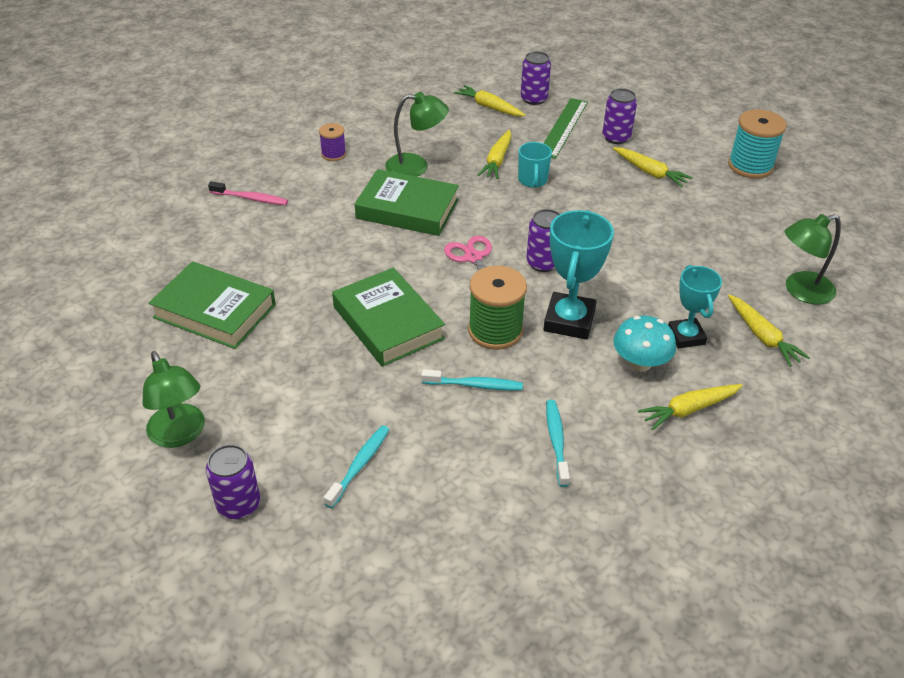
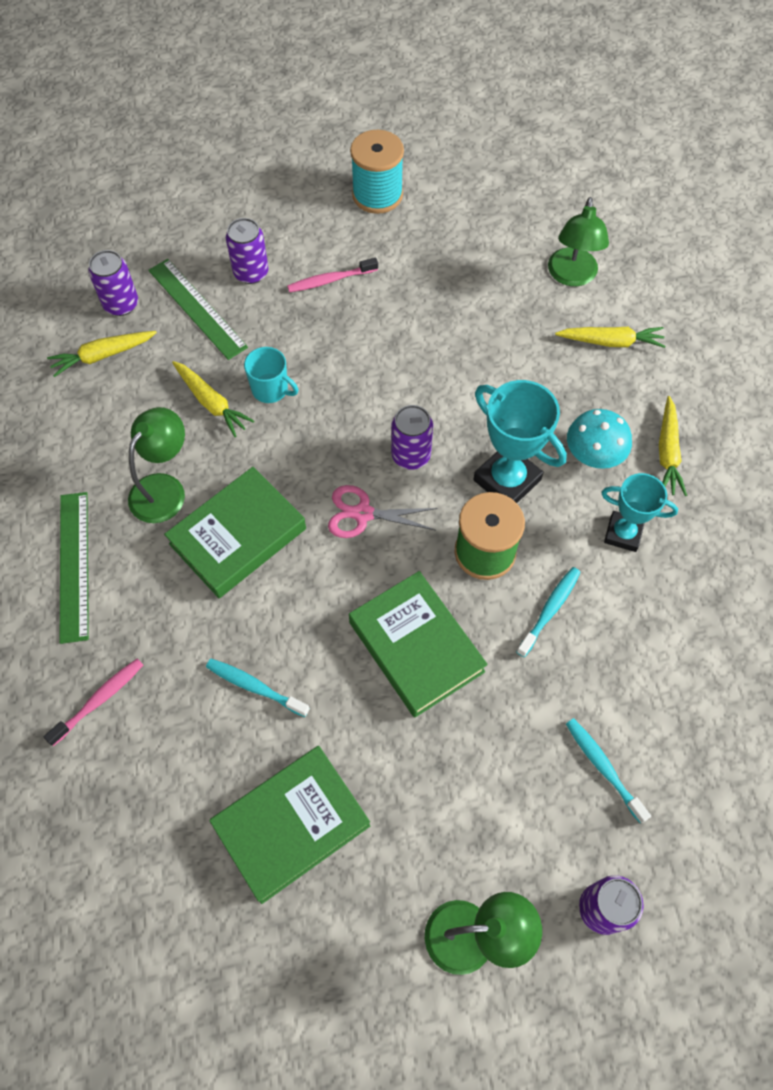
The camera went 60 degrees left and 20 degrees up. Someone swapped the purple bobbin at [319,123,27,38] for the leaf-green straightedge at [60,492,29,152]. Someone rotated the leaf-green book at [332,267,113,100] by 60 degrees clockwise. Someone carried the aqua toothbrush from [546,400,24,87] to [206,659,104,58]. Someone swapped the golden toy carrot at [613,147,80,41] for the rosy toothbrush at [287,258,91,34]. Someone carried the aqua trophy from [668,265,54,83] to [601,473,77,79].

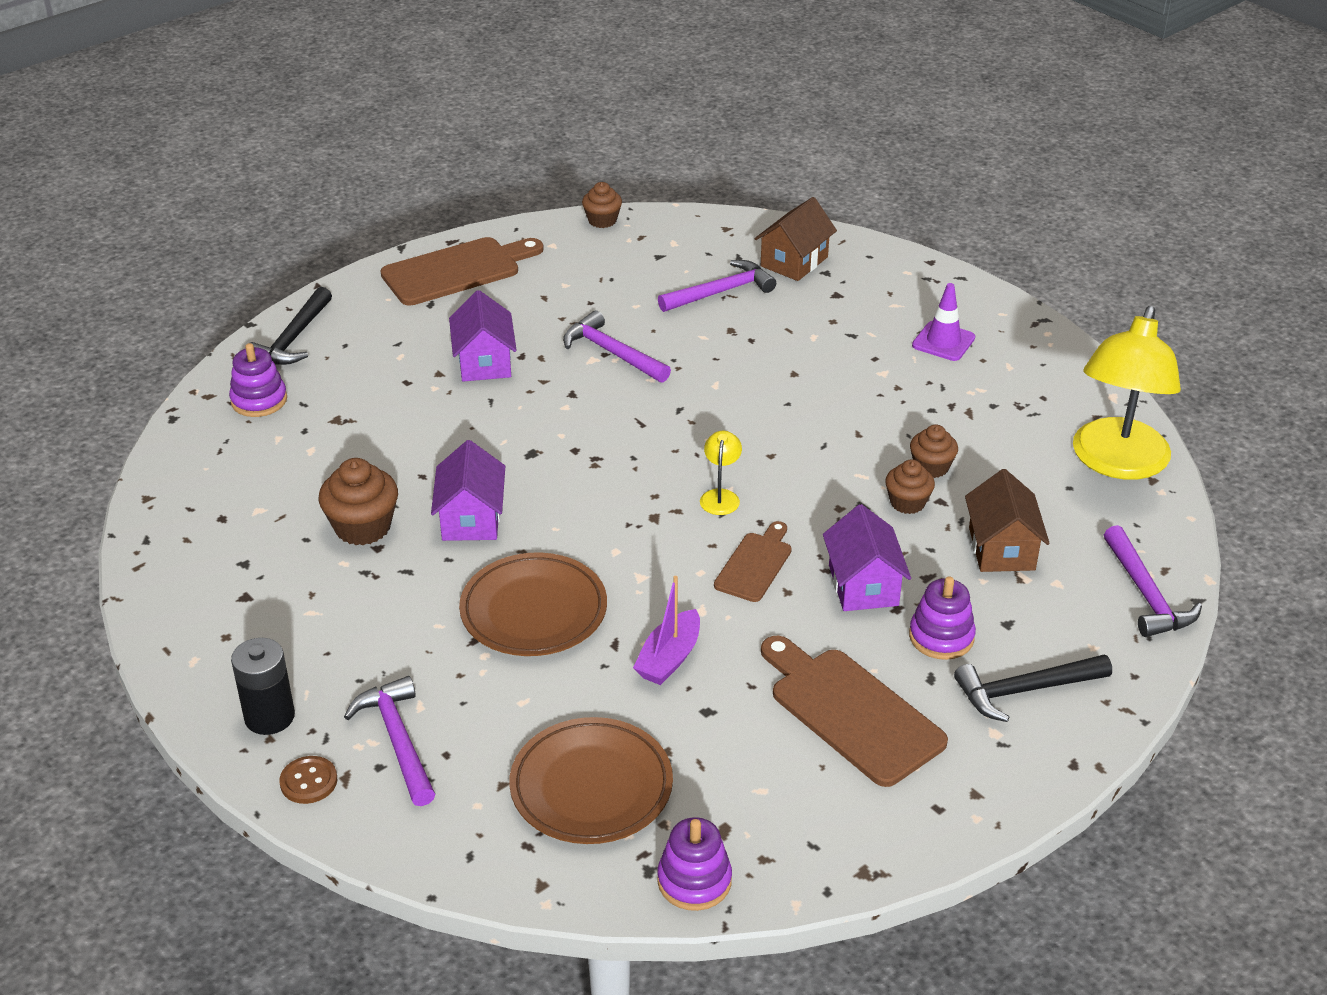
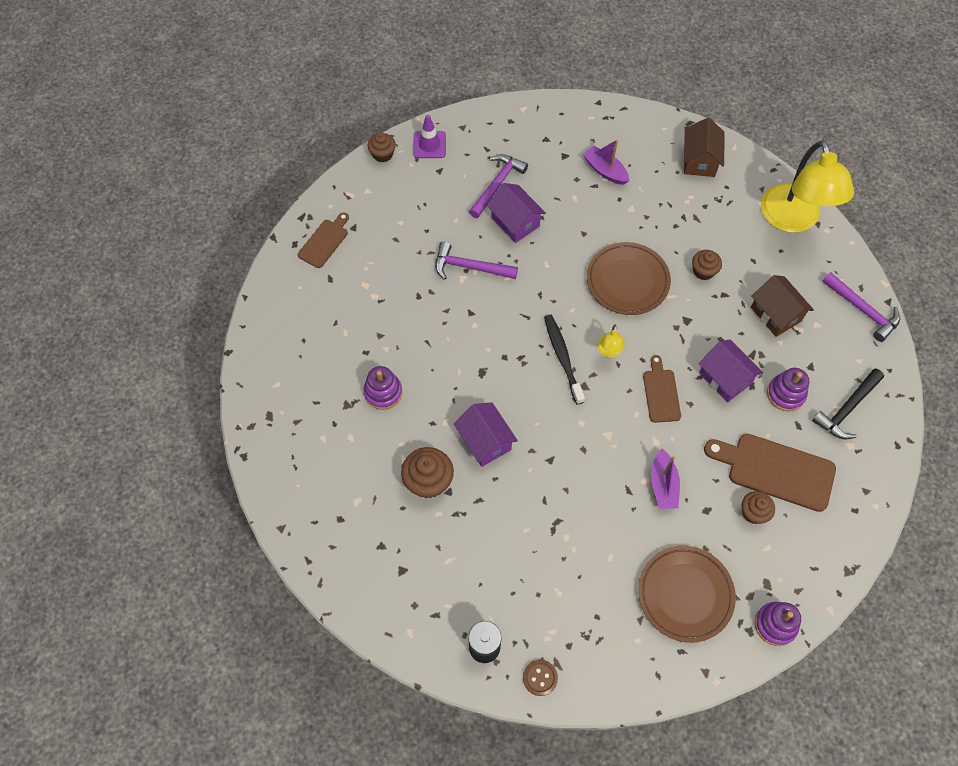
The camera went 30 degrees left and 25 degrees up. Someone carried the purple stacking rings from [229,343,58,74] to [363,366,39,44]. Someone took away the black hammer at [250,287,82,78]. Someone took away the purple hammer at [344,676,91,130]. Someone scaled the russet bread board at [381,237,163,69] by 0.58. Someone carried the purple house from [449,290,68,92] to [487,183,59,60]. Someone carried the russet dinner plate from [459,553,148,103] to [587,242,84,73]. Someone rotated the golden reading lamp at [700,431,42,84] by 150 degrees counterclockwise. Someone carried the russet house from [755,197,82,84] to [684,118,41,59]. Someone carried the russet muffin from [885,459,50,55] to [741,491,34,33]. Someone carried the purple traffic cone from [912,283,63,78] to [413,115,33,43]. Someone put down the black toothbrush at [544,315,41,90]. Someone put down the purple boat at [583,140,46,45].

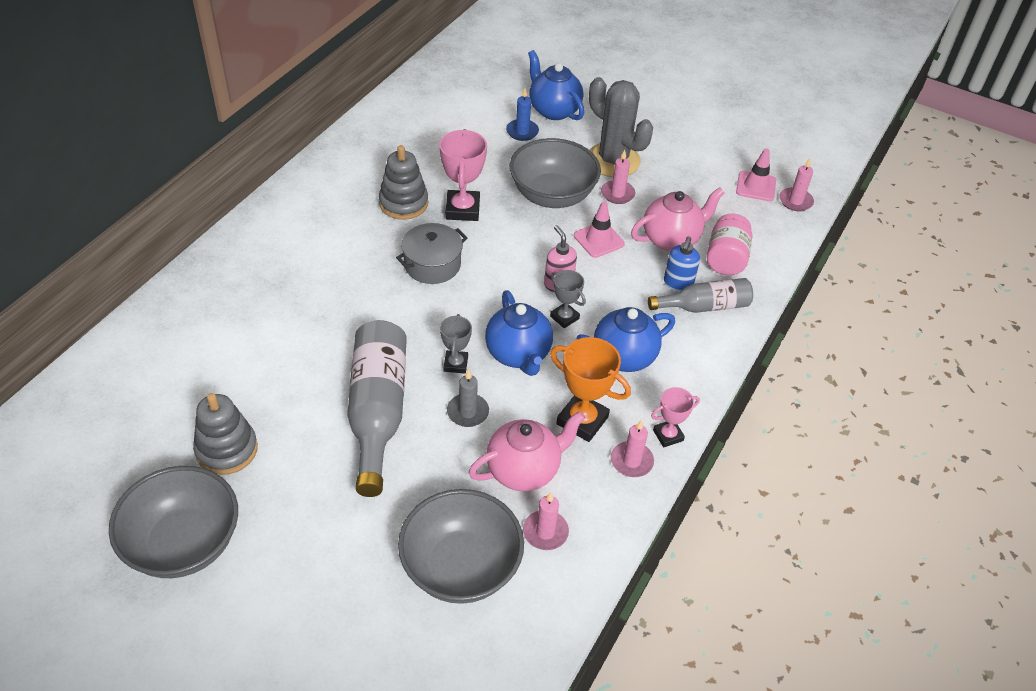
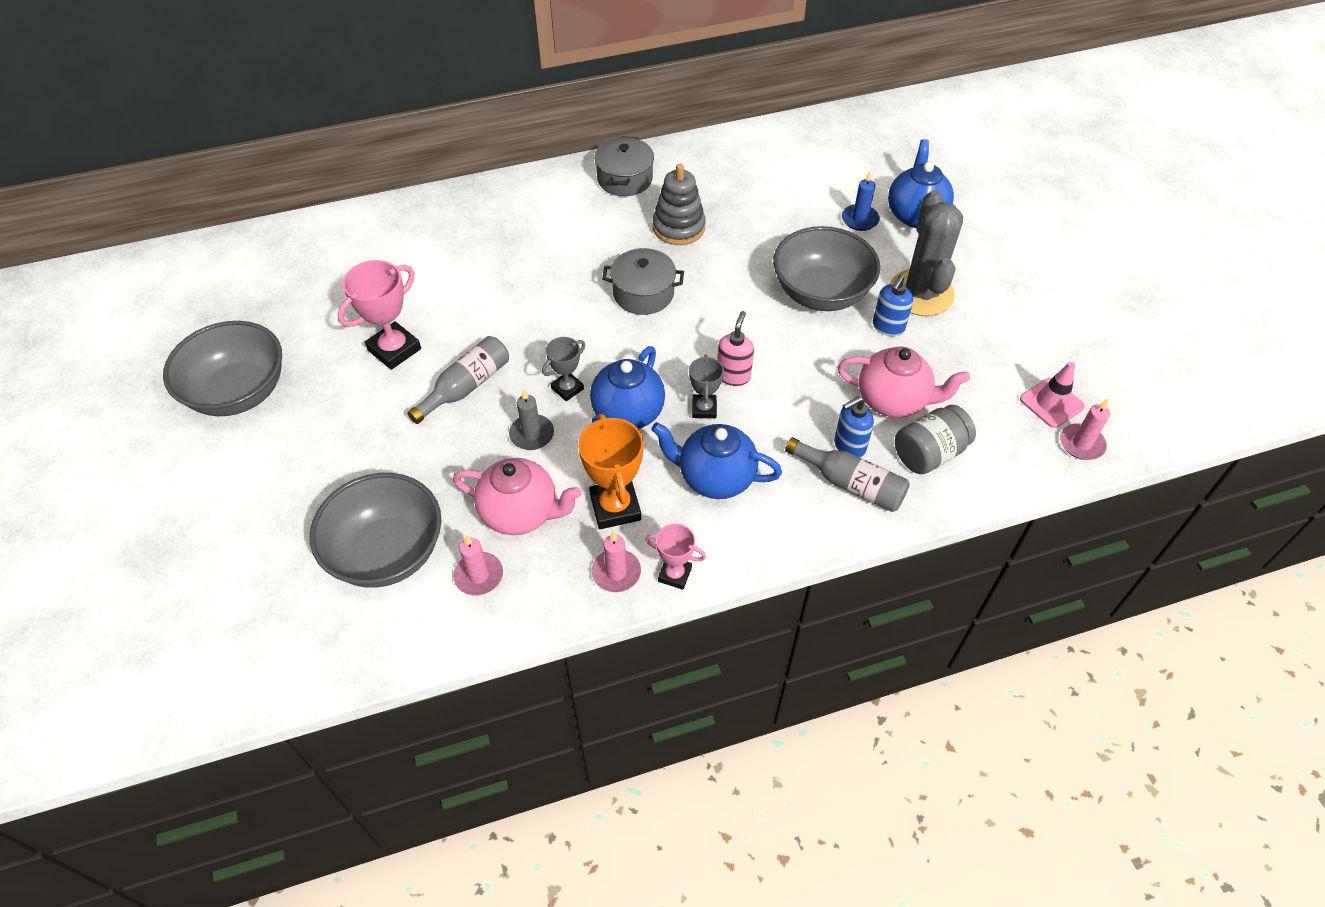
The camera went 45 degrees right and 5 degrees up. Someone took away the ash-grey stacking rings at [193,393,65,82]. Someone scaled the ash-grey drink bottle at [347,320,60,177] by 0.61. Someone carried the rosy trophy from [439,129,48,92] to [337,260,84,110]. Someone took away the rosy traffic cone at [574,201,51,57]. Someone swapped the rosy candle at [601,150,34,54] for the blue pump bottle at [873,275,40,61]. Someone repainted the rosy jam jar at [707,214,45,61], which became the ash-grey jam jar at [895,405,81,69]. Someone put down the ash-grey stockpot at [594,136,60,60].

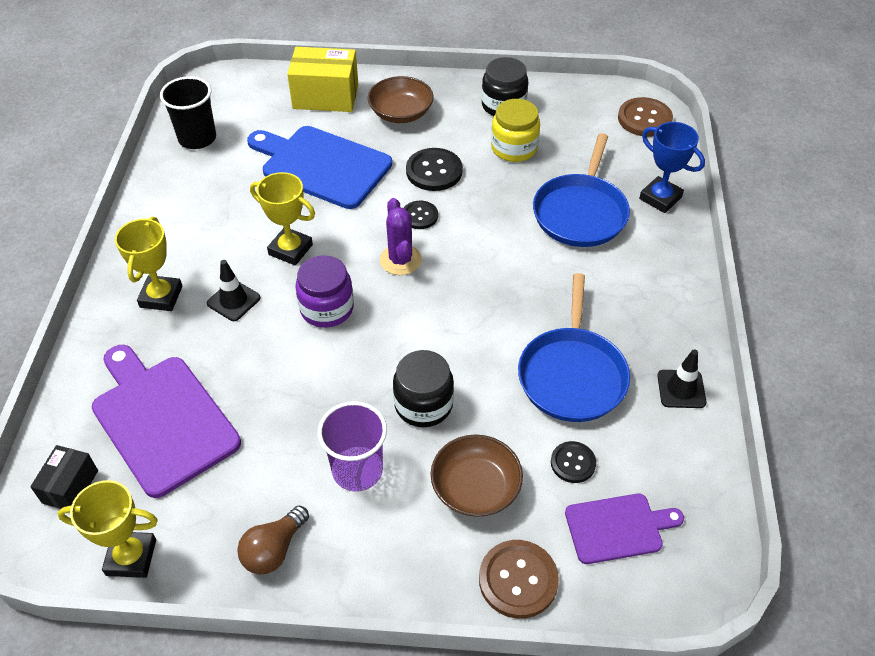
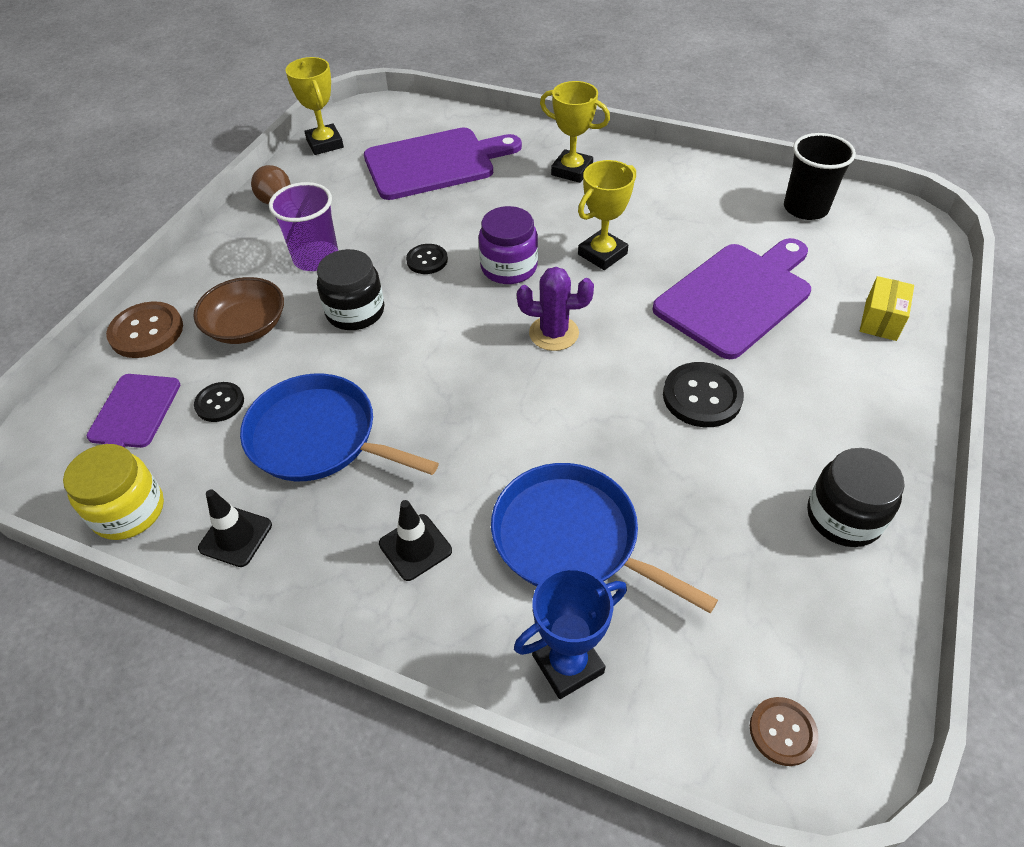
The camera went 110 degrees right and 0 degrees up. Someone took away the black package at [30,445,68,64]. Someone rotated the golden trophy at [57,480,101,98] by 45 degrees counterclockwise. Someone carried the black traffic cone from [207,260,54,61] to [379,500,73,81]. Someone repainted the blue bread board at [247,126,145,83], which became the purple bread board at [652,238,159,121]. Someone scaled the golden package at [287,47,71,65] by 0.58. Someone took away the russet serving bowl at [368,76,66,47]. Someone carried the black sewing button from [404,200,34,29] to [406,244,42,30]. Someone carried the golden jam jar from [491,99,49,63] to [63,444,101,96]. Someone scaled the russet sewing button at [618,97,55,40] by 0.62.

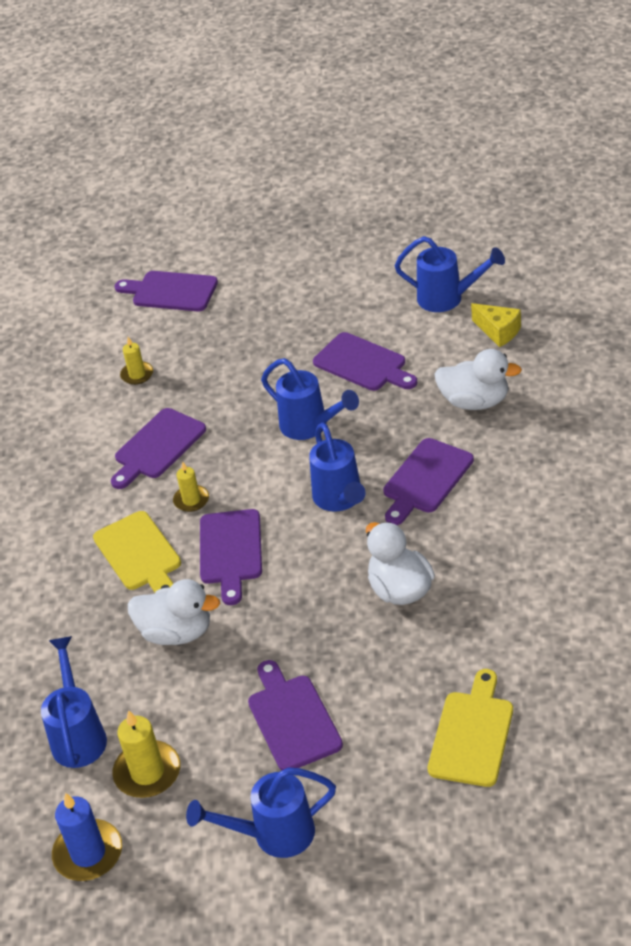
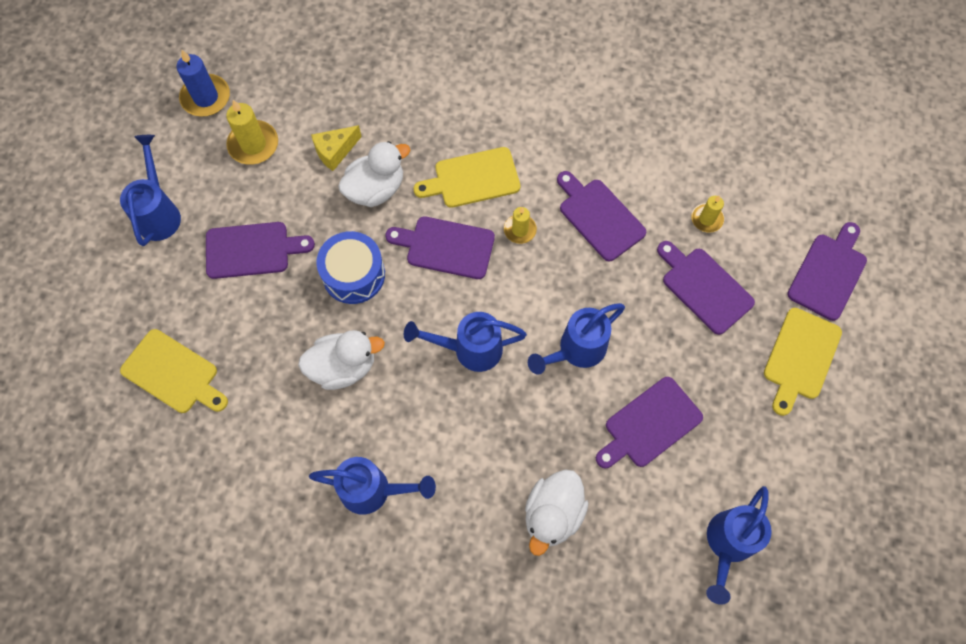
The camera went 100 degrees right and 25 degrees up. Someone carried the blue watering pot from [41,636,66,132] to [309,457,127,58]. Someone rotated the snow-white toy duck at [128,579,92,66] by 150 degrees counterclockwise. Someone carried the purple bread board from [383,438,91,87] to [657,241,98,94]. Someone carried the golden cheese wedge from [471,303,50,44] to [311,125,51,46]. Someone put down the blue drum at [316,231,69,73]. Someone put down the golden bread board at [764,308,78,108].

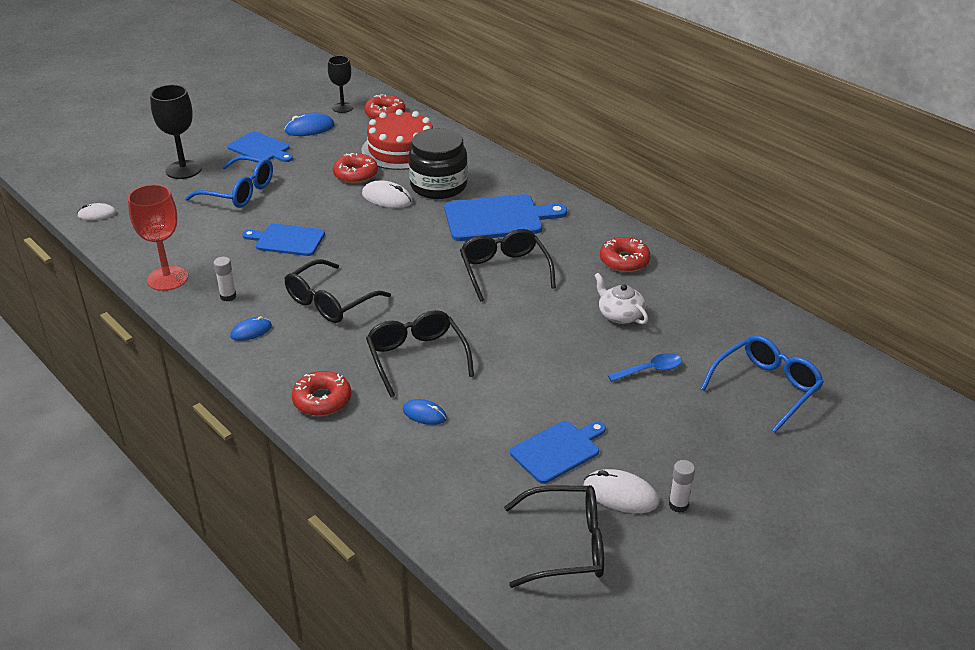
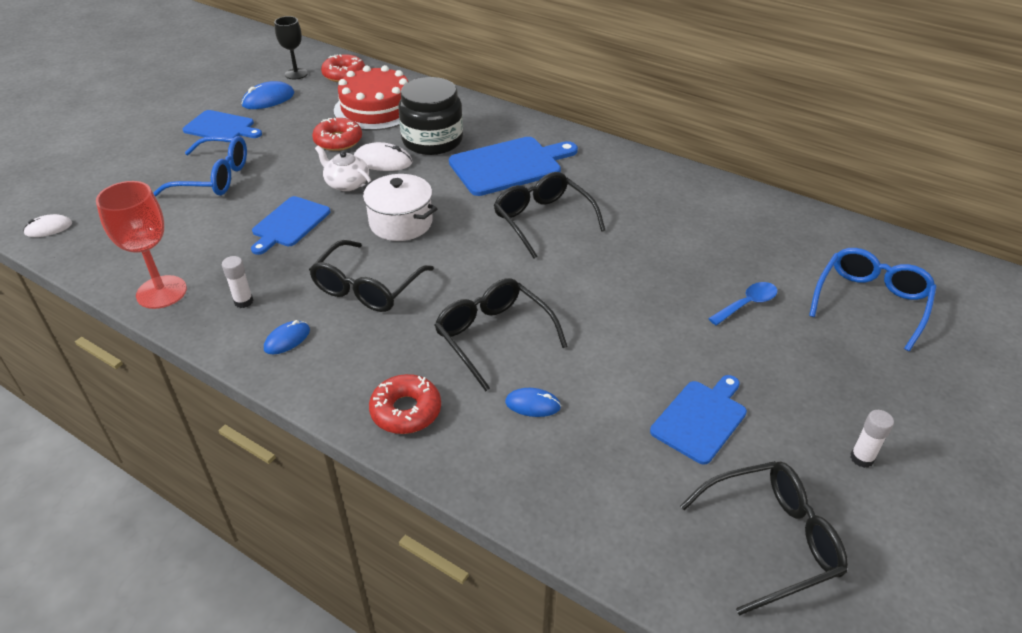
The camera went 15 degrees left and 5 degrees up. Someone took away the black wine glass at [150,85,52,94]. Someone rotated the blue bread board at [242,224,83,32] by 60 degrees counterclockwise. Someone took away the snow-white mouse at [583,469,76,44]. Someone carried the snow-white china teapot from [594,273,54,51] to [315,146,56,45]. Someone took away the red glazed donut at [600,237,51,35]. Someone put down the snow-white stockpot at [360,174,77,67].

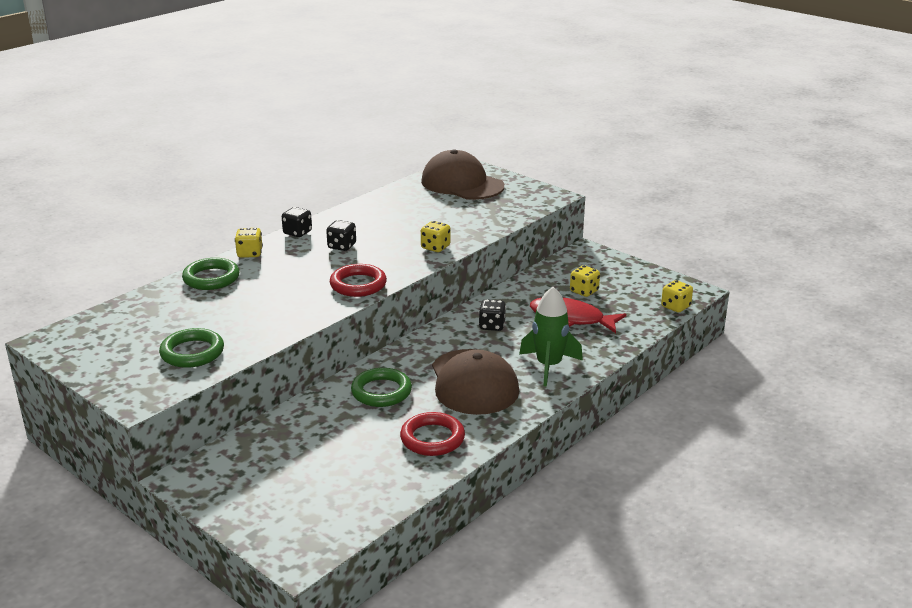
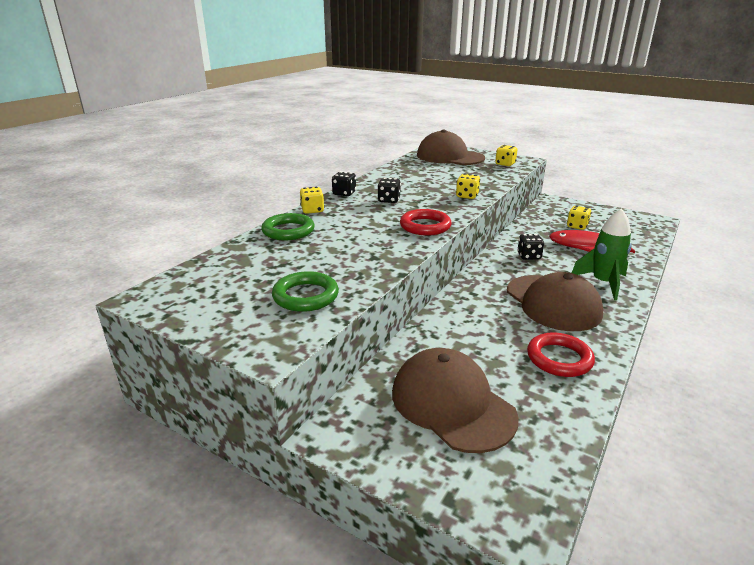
The camera went 10 degrees left and 0 degrees up. Someone took away the leaf-green hoop at [351,368,61,39]. Someone carried the golden game die from [661,280,32,32] to [495,145,23,21]. Someone put down the russet cap at [392,348,127,105].

